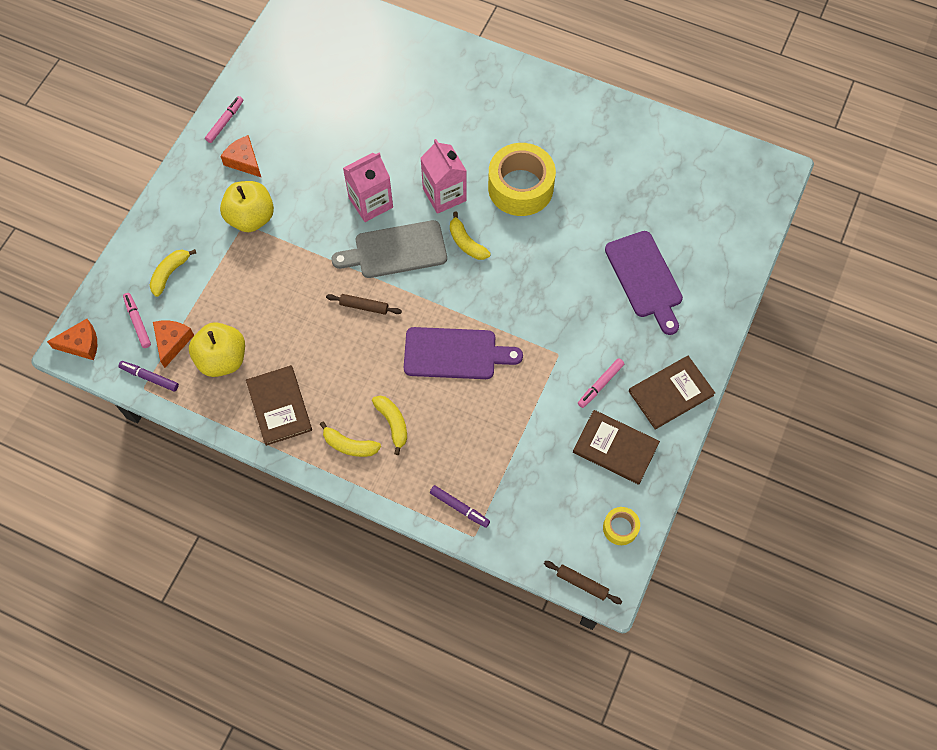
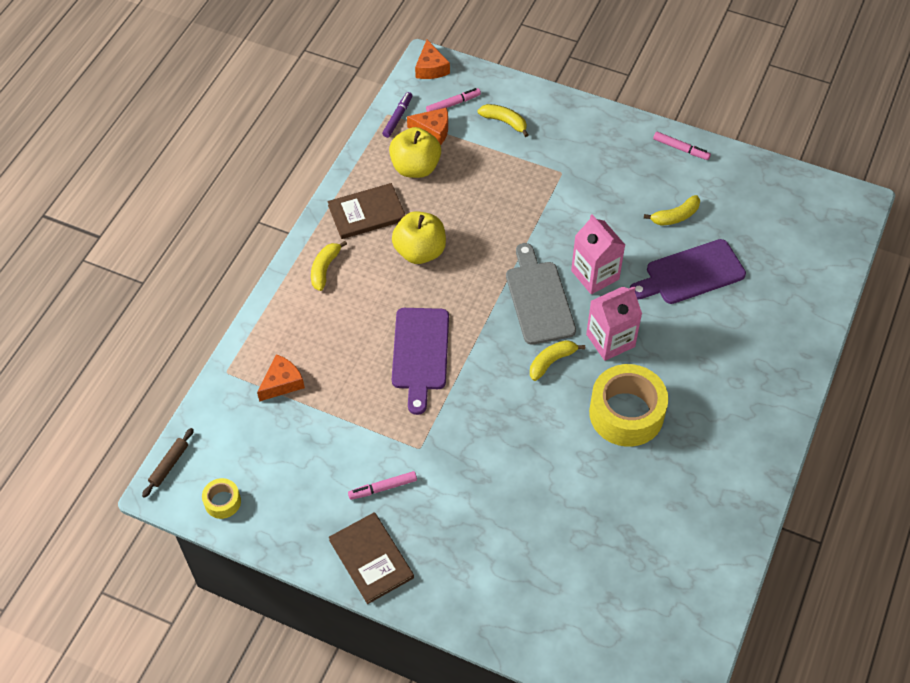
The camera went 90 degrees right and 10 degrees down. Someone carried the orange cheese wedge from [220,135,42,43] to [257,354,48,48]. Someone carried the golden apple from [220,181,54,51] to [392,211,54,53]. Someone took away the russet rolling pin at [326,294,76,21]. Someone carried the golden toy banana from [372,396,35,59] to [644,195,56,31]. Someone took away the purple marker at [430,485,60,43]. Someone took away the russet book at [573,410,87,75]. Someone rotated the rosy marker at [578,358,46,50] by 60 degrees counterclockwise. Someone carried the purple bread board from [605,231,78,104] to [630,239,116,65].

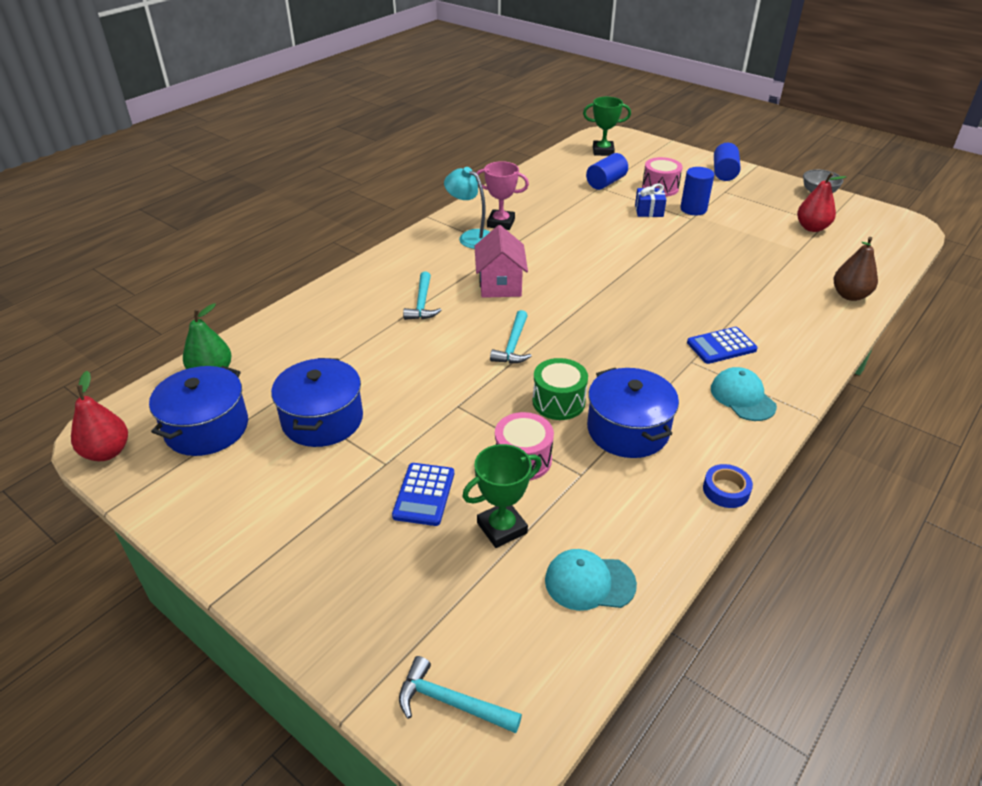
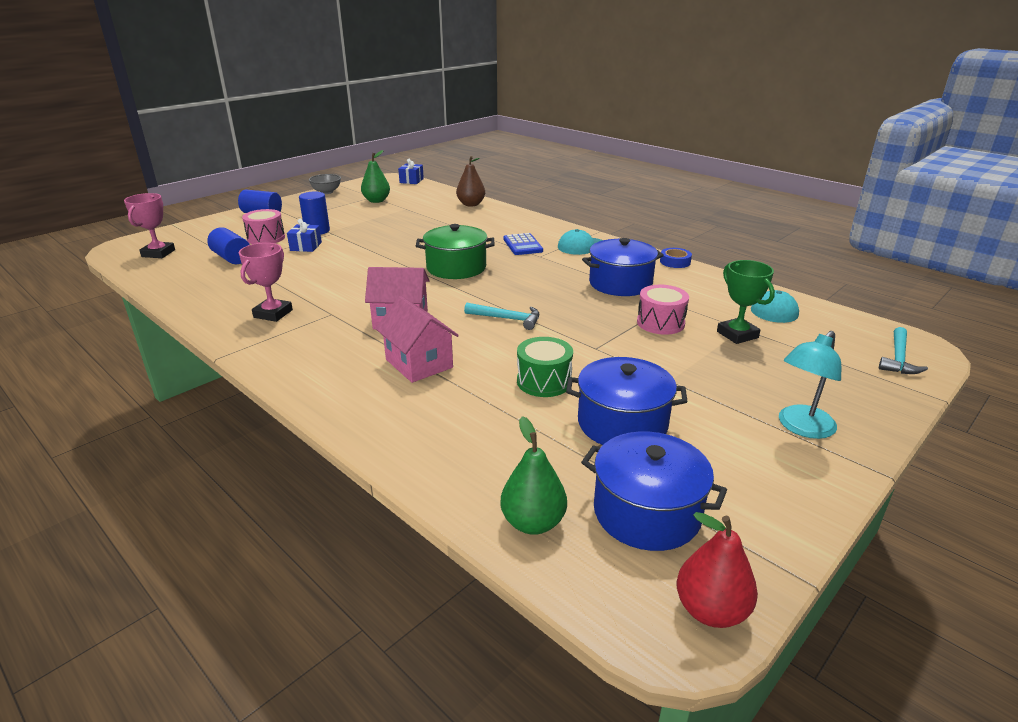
The camera went 85 degrees left and 10 degrees down. Someone took away the blue calculator at [392,463,62,63]. Someone swapped the aqua hammer at [403,271,38,49] for the rosy house at [375,296,84,87]. Someone carried the aqua reading lamp from [444,167,46,82] to [779,331,62,108]. Someone carried the leaf-green drum from [533,358,55,62] to [517,337,56,60]. Someone repainted the leaf-green trophy at [583,97,48,59], which became the rosy trophy at [124,193,51,65]. Someone repainted the red pear fruit at [797,173,49,59], which became the leaf-green pear fruit at [361,150,29,53]. Someone put down the blue gift at [398,159,26,25]. Someone put down the leaf-green stockpot at [416,224,79,55].

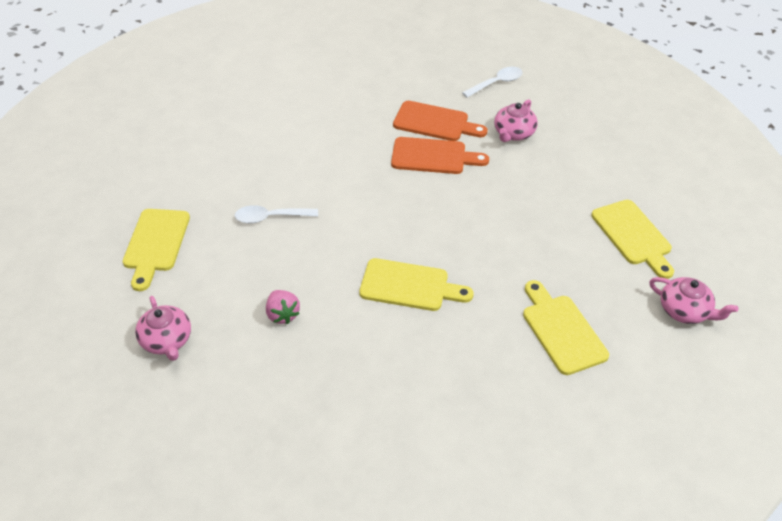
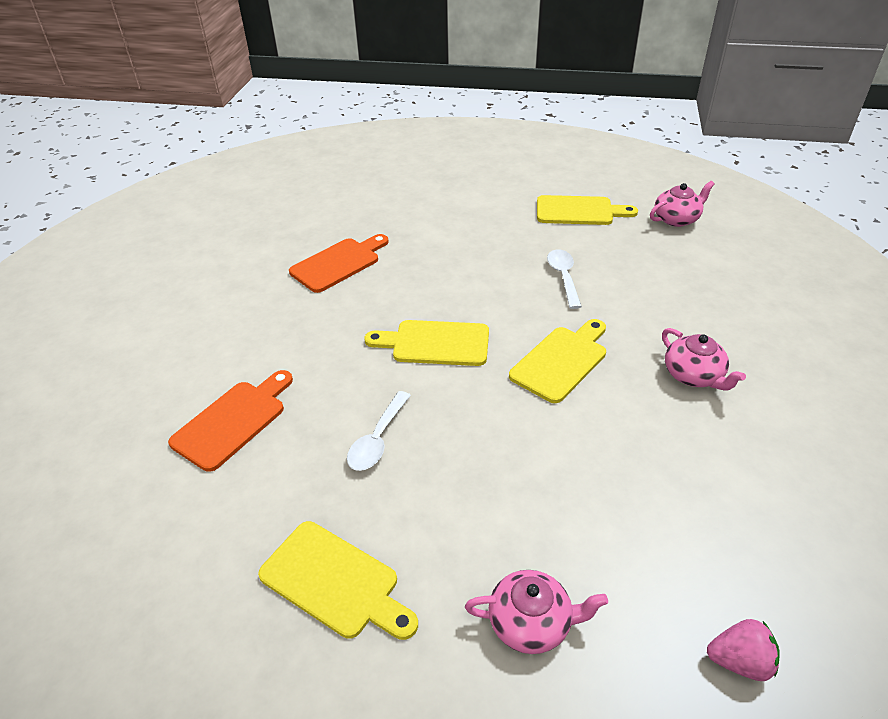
The camera went 60 degrees left and 5 degrees down. Someone carried the rosy berry from [266,290,34,34] to [707,619,73,62]. Someone carried the orange bread board from [391,137,98,37] to [168,370,125,102]. Someone carried the snow-white tablespoon from [462,67,60,30] to [547,249,35,60]. Someone carried the rosy china teapot from [494,99,44,43] to [662,328,84,63]. Someone carried the golden bread board from [523,280,86,95] to [364,320,125,46].

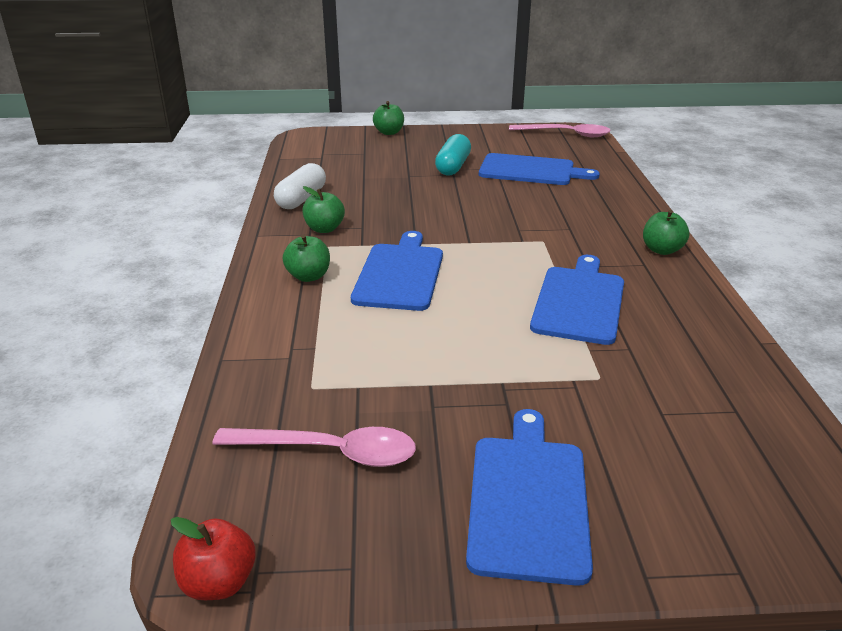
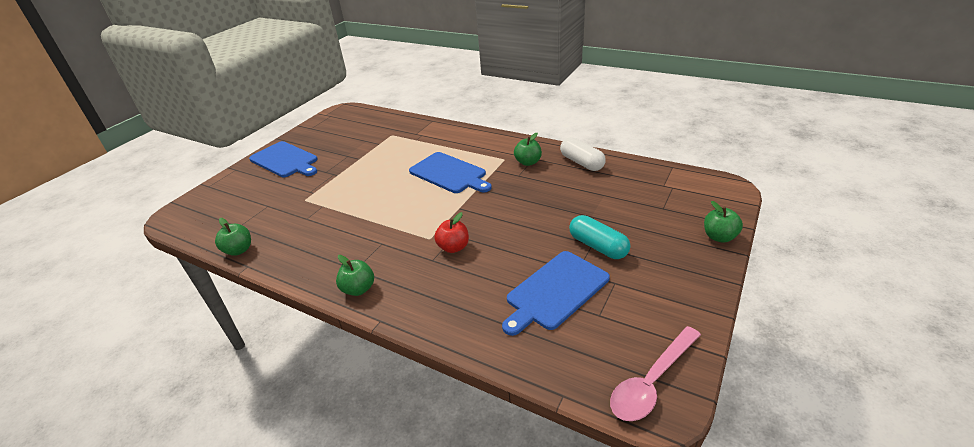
The camera went 125 degrees right and 5 degrees up. Someone carried the red apple from [171,517,85,83] to [434,212,35,41]. Someone took away the rosy tablespoon at [212,427,204,40]. Someone carried the leaf-green apple from [283,235,47,47] to [215,218,36,38]. Someone took away the blue bread board at [530,255,94,90].

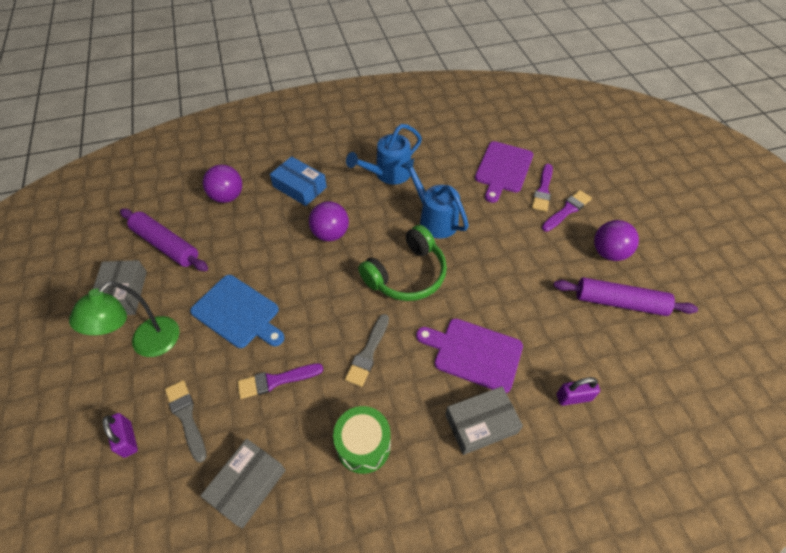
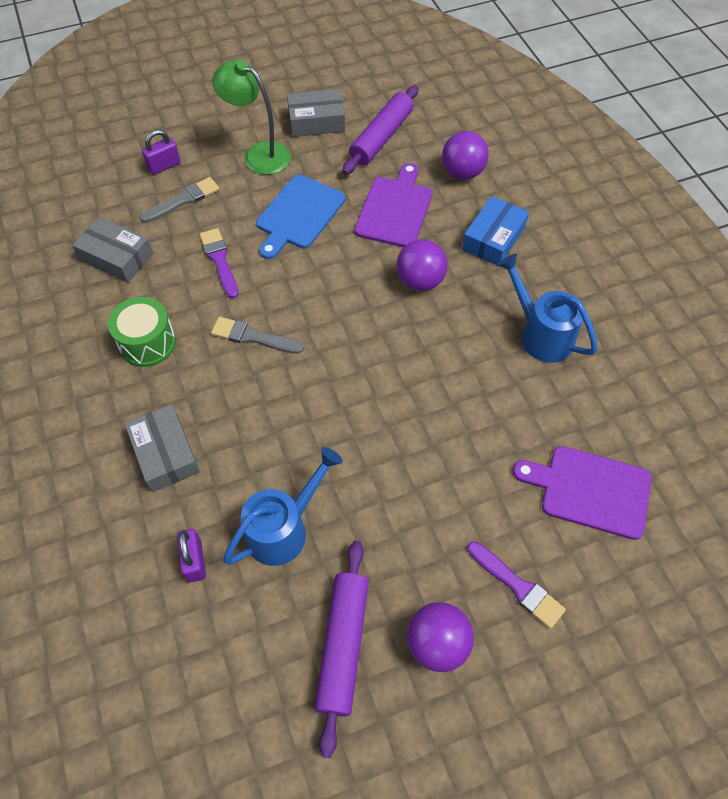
The camera went 85 degrees right and 5 degrees up. Someone took away the leaf-green over-ear headphones at [358,225,89,76]. Someone carried the blue watering pot from [401,158,68,80] to [223,447,120,119]. Someone carried the purple bread board from [416,318,107,75] to [355,163,77,84]. Someone took away the purple brush at [532,164,21,48].

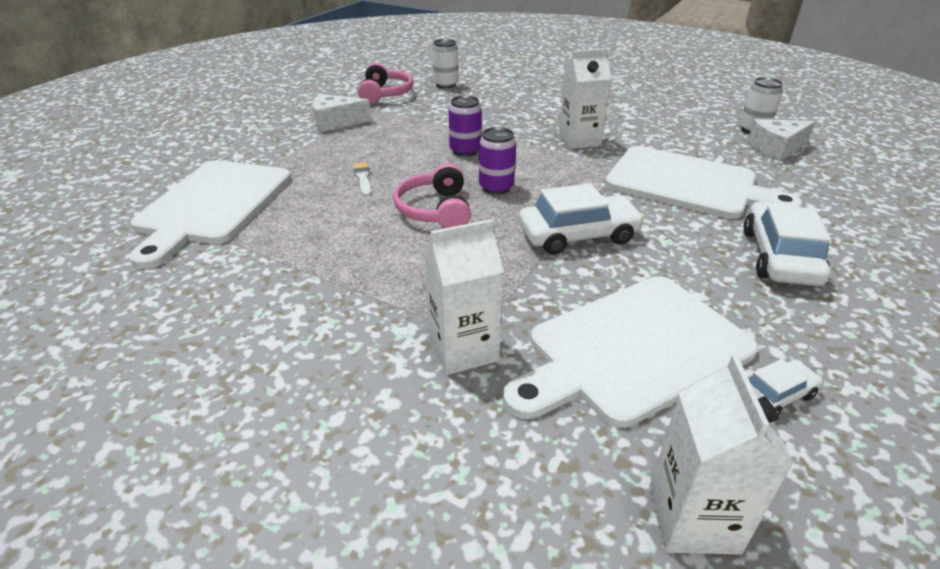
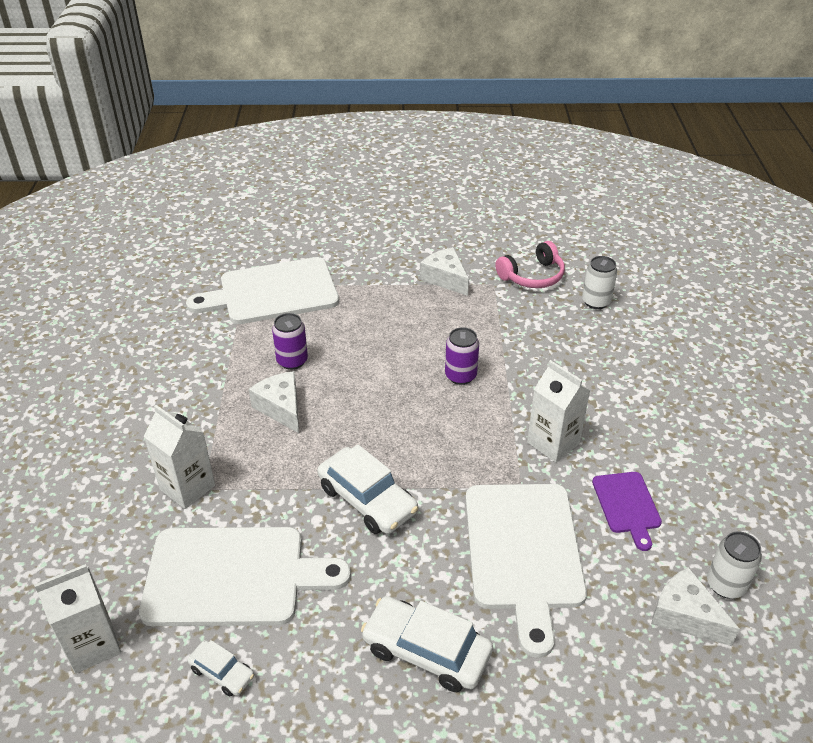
The camera went 60 degrees right and 5 degrees up. Someone took away the snow-white brush at [353,162,19,35]. Someone took away the rosy over-ear headphones at [393,163,78,65]. Someone carried the purple tin from [479,127,37,68] to [272,313,36,57]. Someone rotated the snow-white bread board at [503,276,255,152] by 150 degrees clockwise. Someone rotated the snow-white automobile at [744,202,87,84] by 135 degrees counterclockwise. Someone put down the snow-white cheese wedge at [249,371,50,62]. Someone put down the purple bread board at [592,472,70,79].

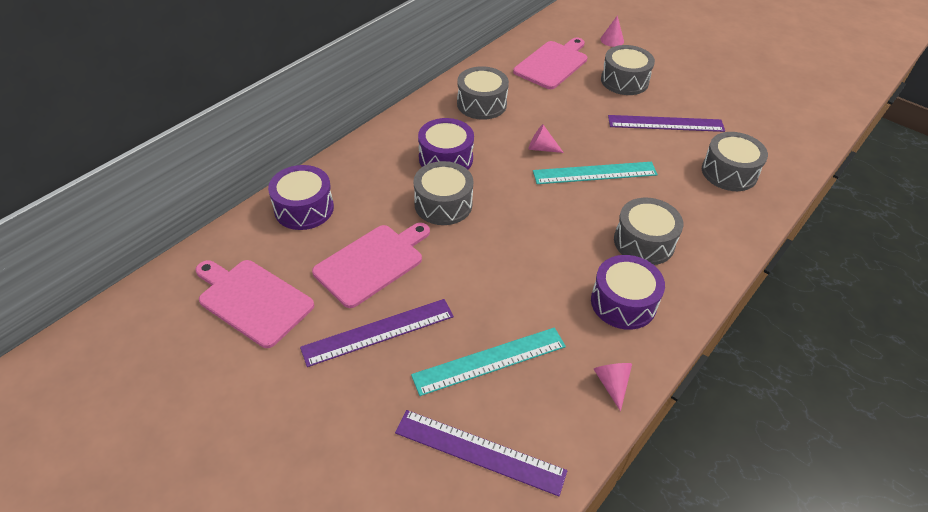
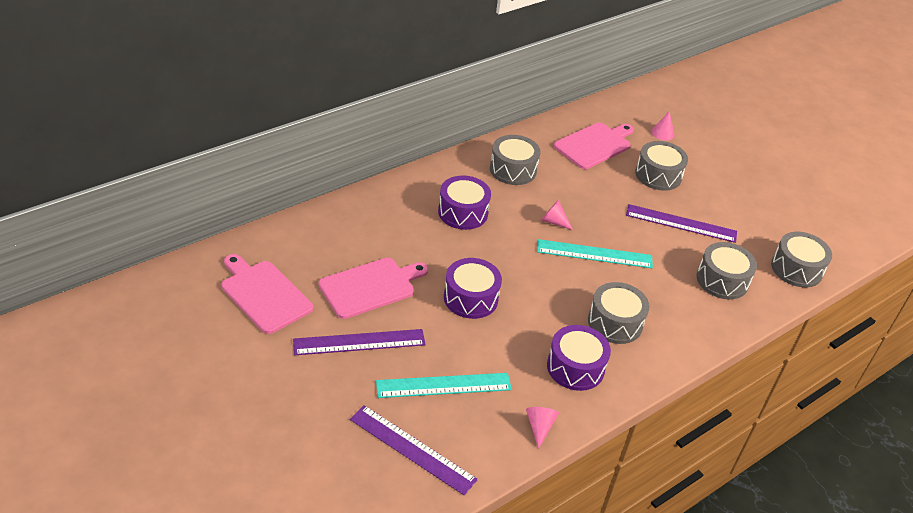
The camera went 10 degrees right and 5 degrees down. Someone carried the purple drum from [268,165,66,65] to [444,258,58,61]. Someone carried the ash-grey drum from [414,161,59,64] to [771,232,61,55].

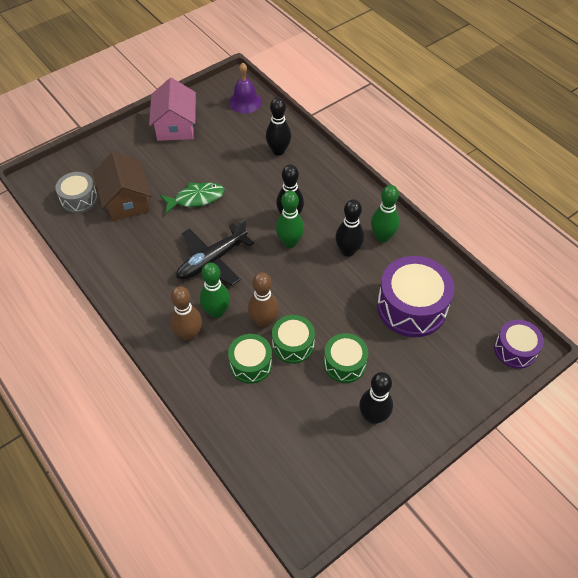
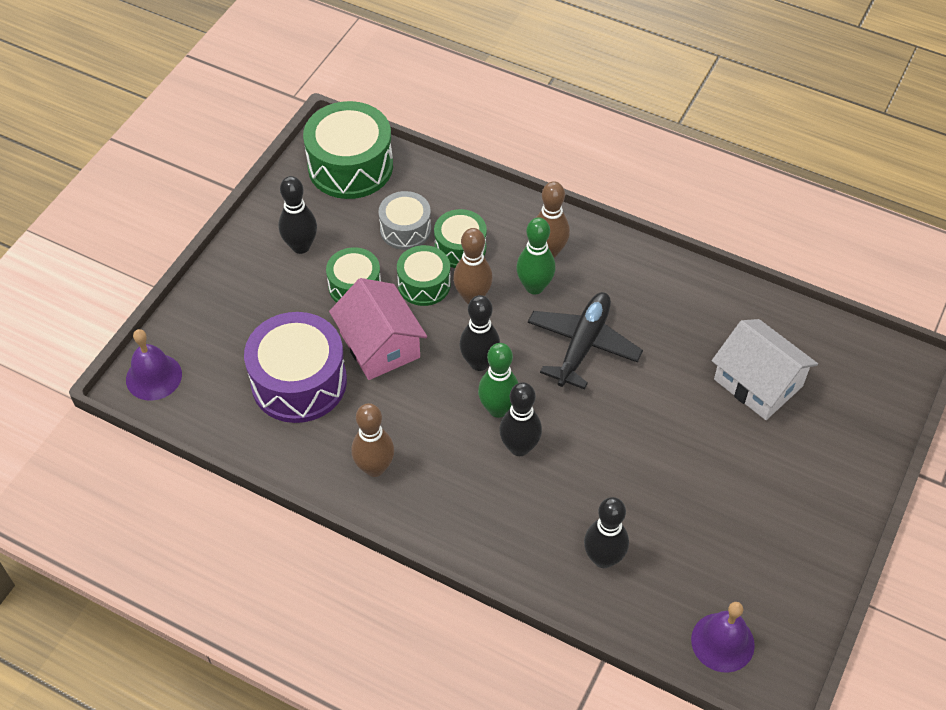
The camera went 155 degrees right and 0 degrees up. Someone carried the ash-grey drum from [55,172,43,41] to [379,191,52,59]. Someone repainted the russet house at [93,151,59,70], which became the snow-white house at [712,319,106,101]. Someone carried the rosy house from [149,78,47,63] to [329,278,98,102]. Someone took away the leaf-green fish figure at [160,182,64,32]. Someone carried the black skittle from [335,199,29,58] to [460,295,40,76]. Someone repainted the leaf-green skittle at [371,185,28,57], which became the russet skittle at [351,403,43,74]. Someone swapped the purple drum at [494,320,50,49] for the purple hand bell at [126,329,56,72]. Someone put down the leaf-green drum at [303,101,90,98].

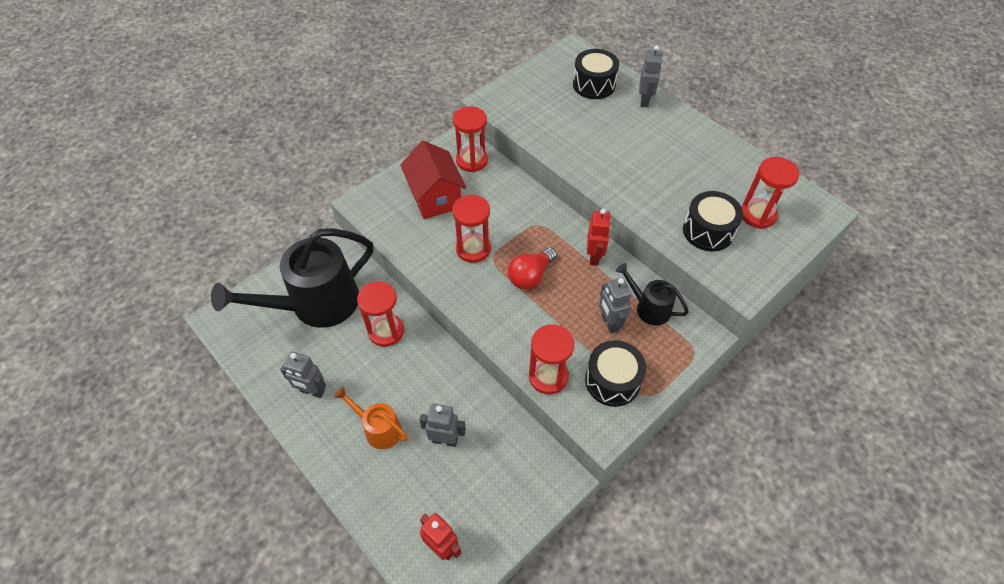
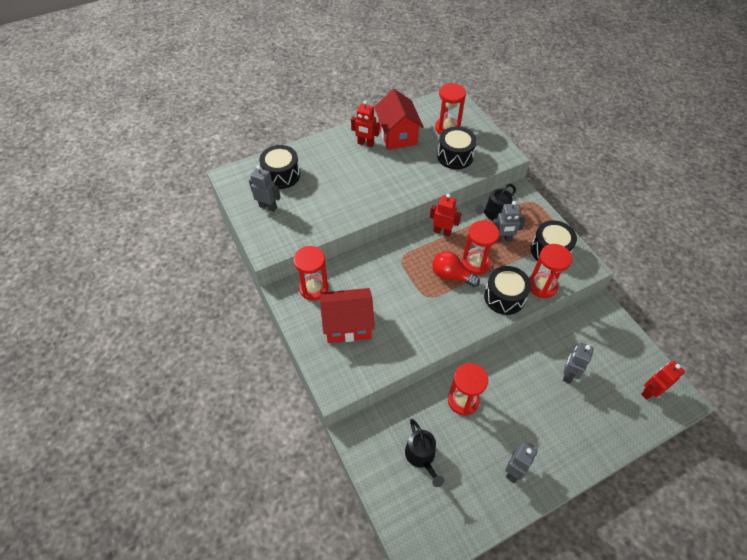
The camera went 75 degrees left and 0 degrees up. Someone scaled the black watering pot at [211,228,162,100] by 0.48. Someone took away the orange watering pot at [334,387,74,62]. Someone carried the red sandglass from [452,194,39,69] to [462,220,37,54]. Someone rotated the red bulb at [508,248,49,41] by 150 degrees clockwise. Someone carried the ash-grey toy robot from [639,45,24,62] to [249,165,32,47]. Someone put down the red toy robot at [351,100,28,47]. Someone put down the red house at [374,89,50,61]. Someone put down the black drum at [484,266,47,49].

